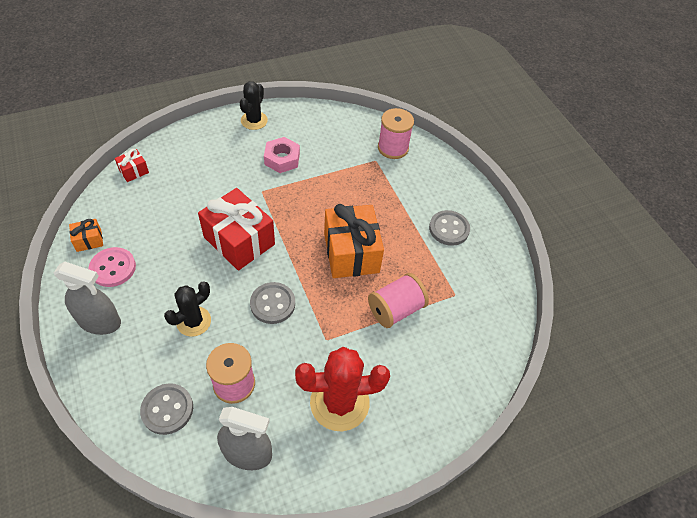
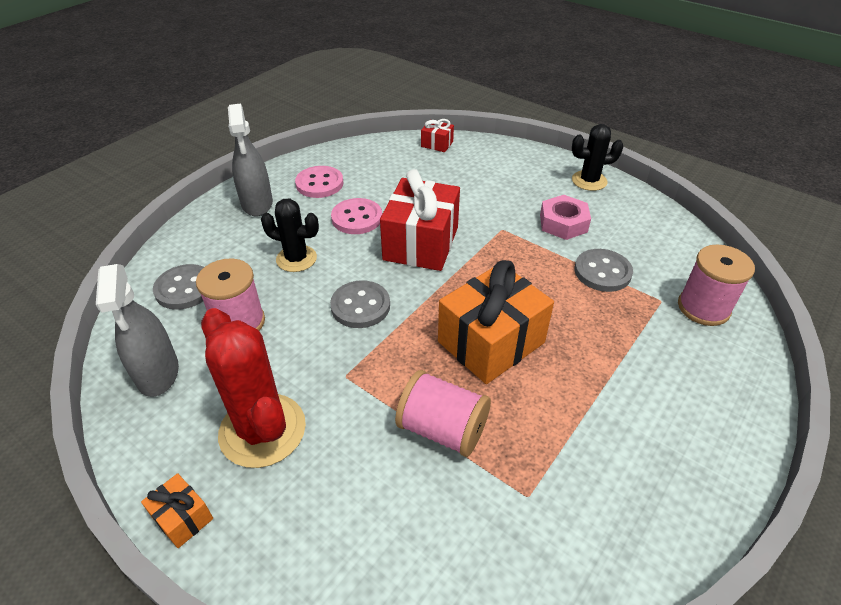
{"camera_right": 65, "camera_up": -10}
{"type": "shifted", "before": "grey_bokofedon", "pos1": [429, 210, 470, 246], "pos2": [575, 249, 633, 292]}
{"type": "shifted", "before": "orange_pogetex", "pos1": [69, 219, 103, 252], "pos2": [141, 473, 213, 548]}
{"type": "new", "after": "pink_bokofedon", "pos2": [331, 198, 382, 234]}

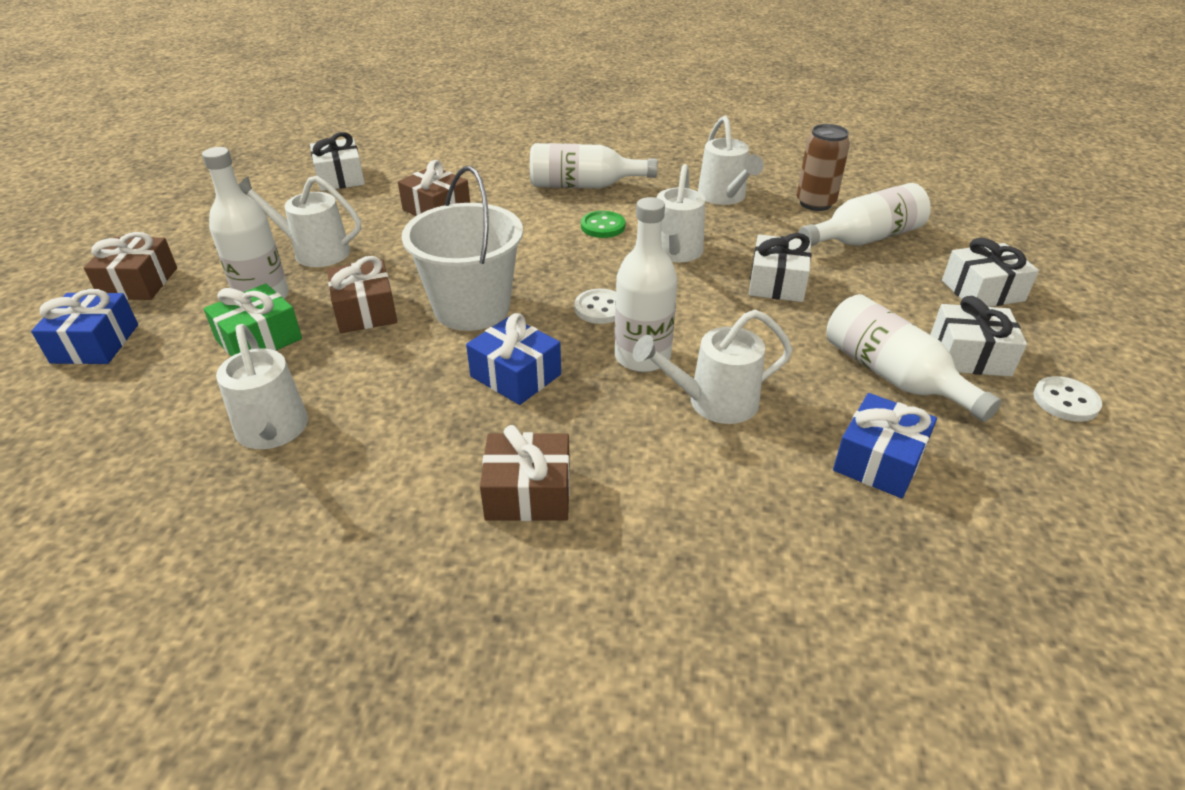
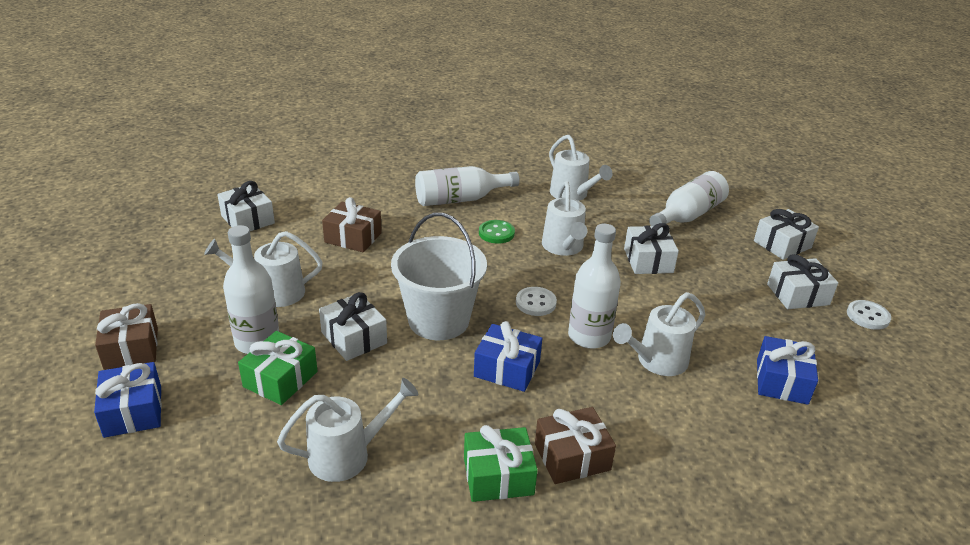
{"camera_right": -20, "camera_up": -5}
{"type": "gone", "before": "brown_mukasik", "pos1": [797, 124, 850, 211]}
{"type": "repainted", "before": "brown_pogetex", "after": "white_pogetex", "pos1": [327, 256, 397, 333], "pos2": [319, 292, 387, 361]}
{"type": "gone", "before": "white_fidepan", "pos1": [827, 294, 1001, 422]}
{"type": "rotated", "before": "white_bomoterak", "pos1": [216, 324, 308, 449], "pos2": [277, 378, 419, 482], "turn": -75}
{"type": "new", "after": "green_pogetex", "pos2": [464, 425, 538, 502]}

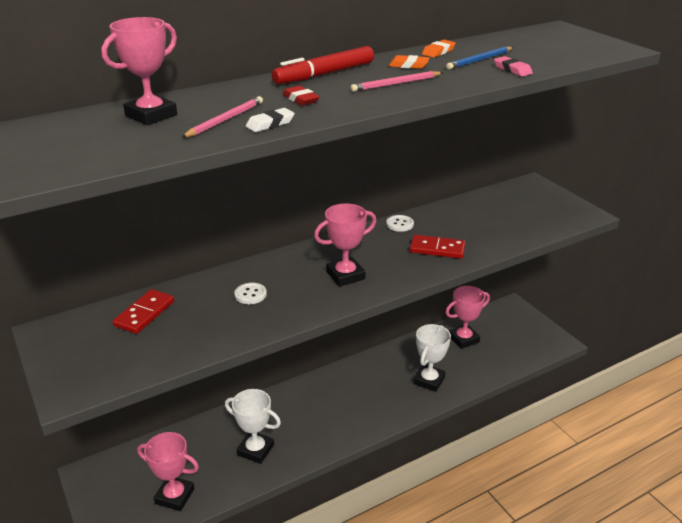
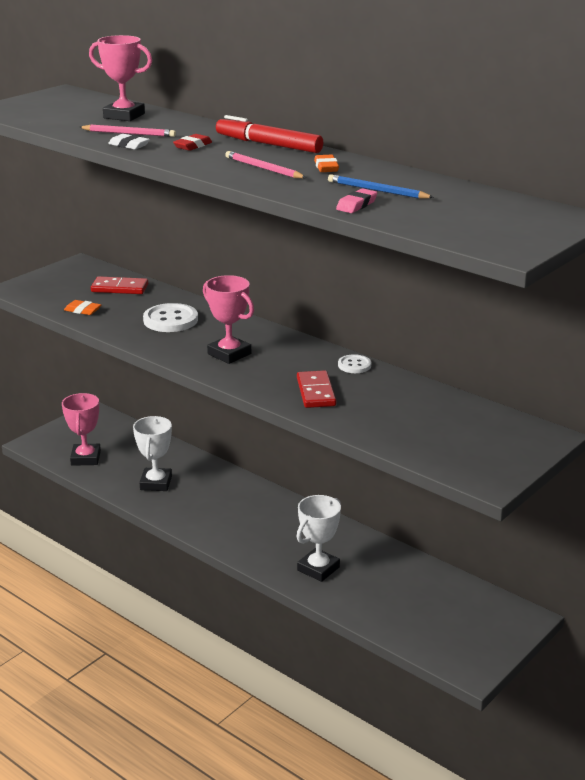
{"camera_right": 70, "camera_up": -5}
{"type": "shifted", "before": "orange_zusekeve", "pos1": [422, 40, 456, 58], "pos2": [64, 300, 101, 315]}
{"type": "scaled", "before": "white_bokofedon", "pos1": [235, 283, 267, 304], "pos2": [143, 303, 198, 332], "scale": 1.76}
{"type": "gone", "before": "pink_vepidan", "pos1": [445, 286, 490, 349]}
{"type": "rotated", "before": "white_vepidan", "pos1": [414, 324, 451, 392], "pos2": [297, 495, 341, 582], "turn": -60}

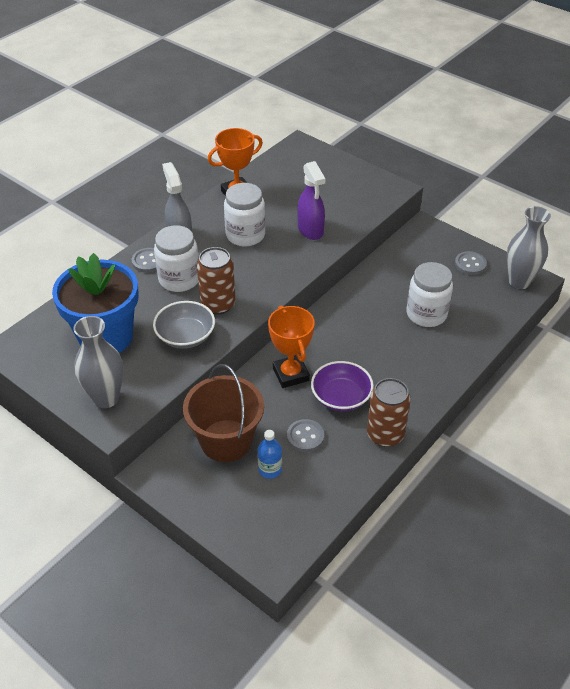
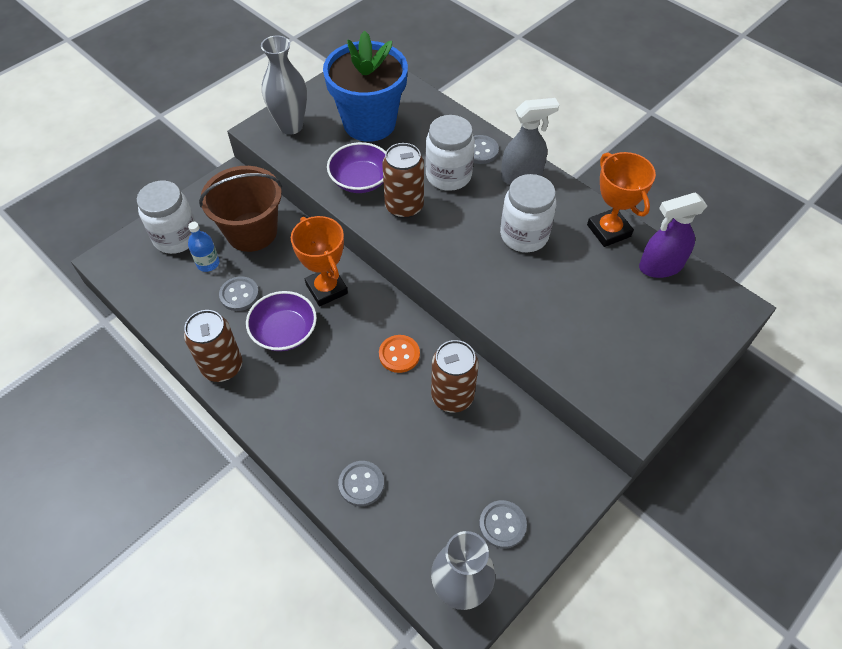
{"camera_right": 95, "camera_up": 10}
{"type": "shifted", "before": "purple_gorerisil", "pos1": [297, 161, 325, 240], "pos2": [639, 193, 707, 278]}
{"type": "shifted", "before": "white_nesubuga", "pos1": [406, 262, 453, 327], "pos2": [137, 181, 196, 254]}
{"type": "repainted", "before": "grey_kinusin", "after": "purple_kinusin", "pos1": [153, 301, 215, 349], "pos2": [327, 142, 386, 193]}
{"type": "rotated", "before": "orange_vepidan", "pos1": [268, 305, 315, 388], "pos2": [291, 216, 348, 306], "turn": 75}
{"type": "new", "after": "orange_bokofedon", "pos2": [379, 335, 420, 373]}
{"type": "new", "after": "brown_mukasik", "pos2": [431, 340, 479, 413]}
{"type": "new", "after": "grey_bokofedon", "pos2": [338, 461, 384, 506]}

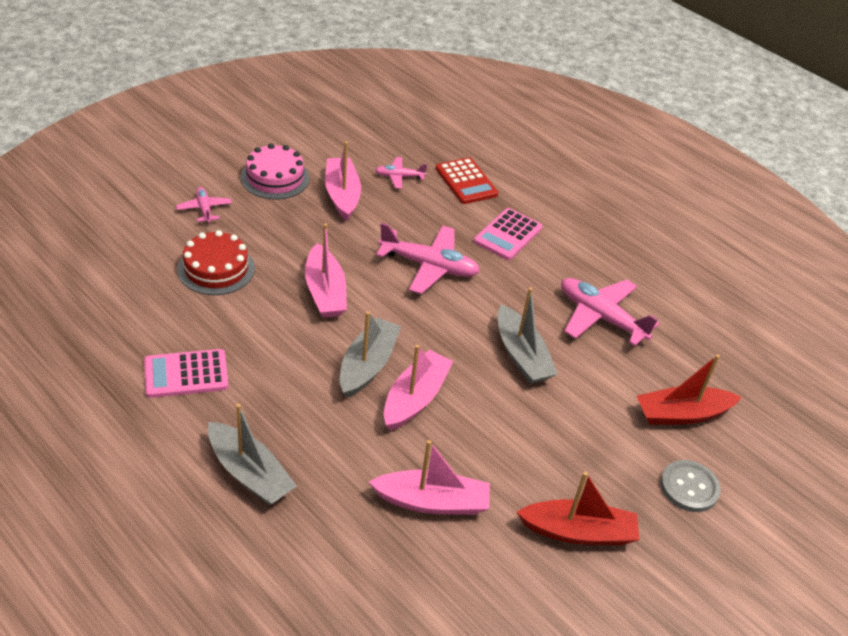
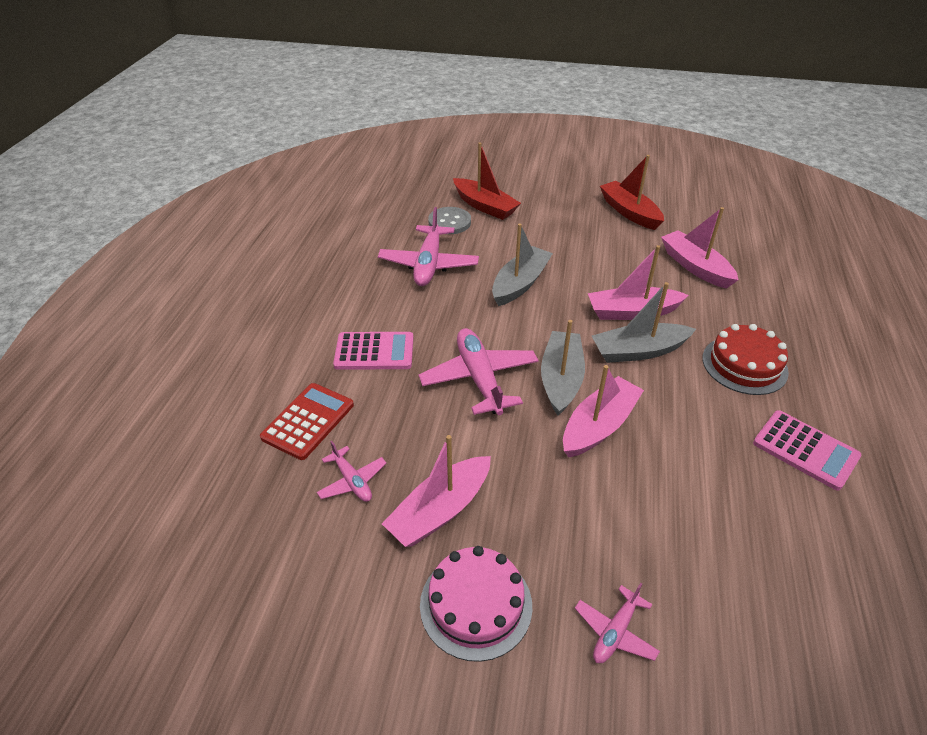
{"camera_right": -120, "camera_up": 0}
{"type": "shifted", "before": "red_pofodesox", "pos1": [177, 230, 255, 295], "pos2": [702, 324, 789, 395]}
{"type": "shifted", "before": "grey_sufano", "pos1": [208, 404, 297, 505], "pos2": [541, 320, 585, 416]}
{"type": "shifted", "before": "grey_bokofedon", "pos1": [661, 460, 721, 512], "pos2": [428, 207, 471, 234]}

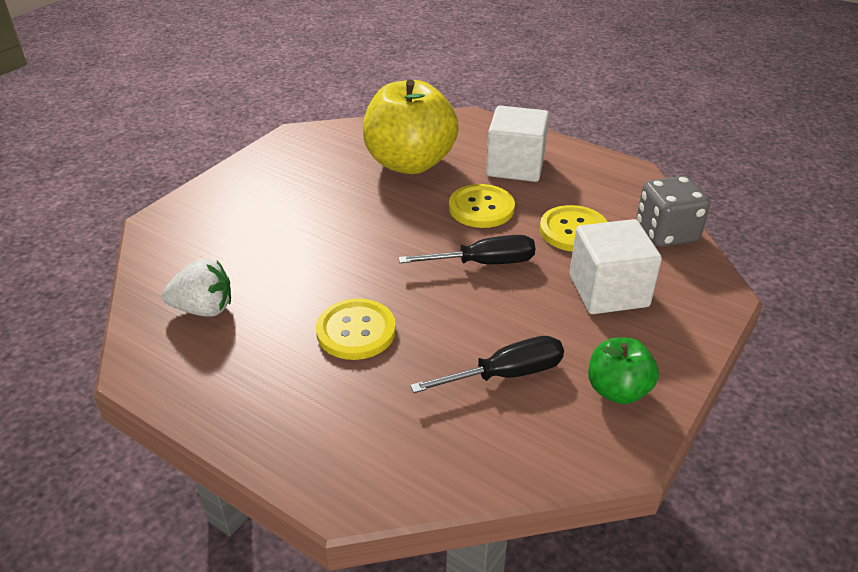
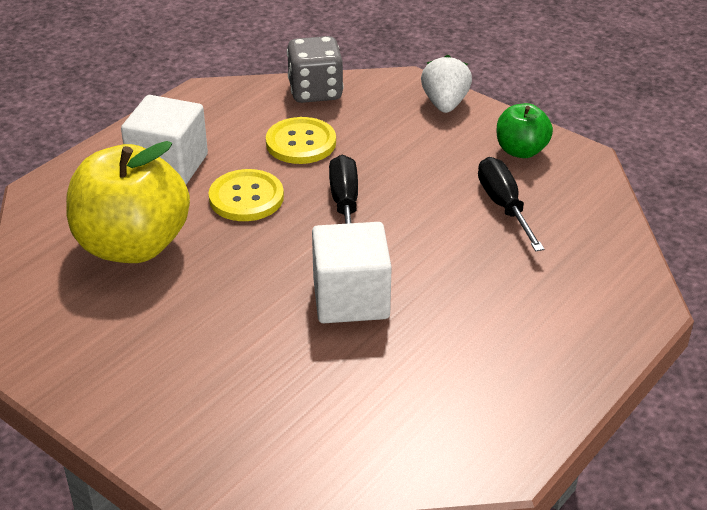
{"camera_right": -85, "camera_up": 0}
{"type": "shifted", "before": "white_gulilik", "pos1": [569, 219, 662, 314], "pos2": [312, 222, 392, 323]}
{"type": "shifted", "before": "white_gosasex", "pos1": [162, 258, 231, 317], "pos2": [421, 55, 472, 113]}
{"type": "gone", "before": "yellow_bokofedon", "pos1": [316, 298, 396, 360]}

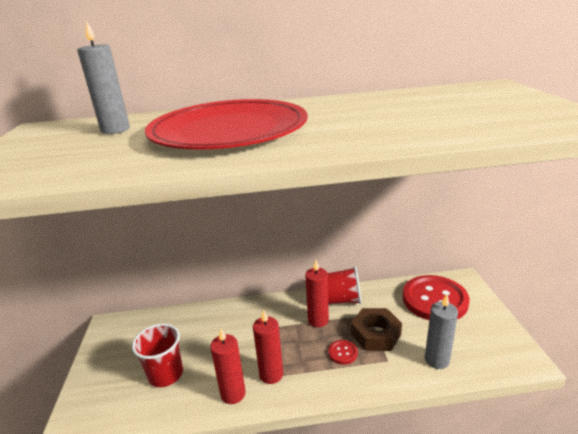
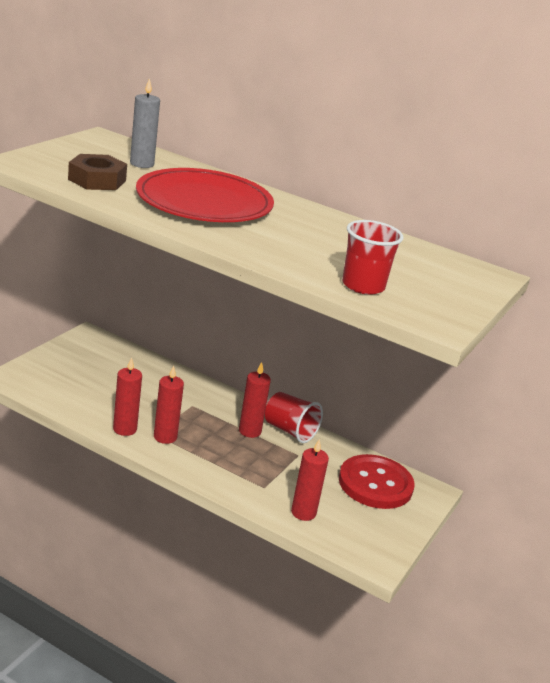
{"camera_right": 30, "camera_up": 0}
{"type": "repainted", "before": "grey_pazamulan", "after": "red_pazamulan", "pos1": [425, 294, 458, 369], "pos2": [291, 439, 329, 521]}
{"type": "shifted", "before": "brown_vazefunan", "pos1": [351, 308, 402, 351], "pos2": [68, 154, 127, 190]}
{"type": "shifted", "before": "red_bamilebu", "pos1": [132, 324, 183, 387], "pos2": [342, 220, 404, 295]}
{"type": "gone", "before": "red_bokofedon", "pos1": [328, 340, 358, 364]}

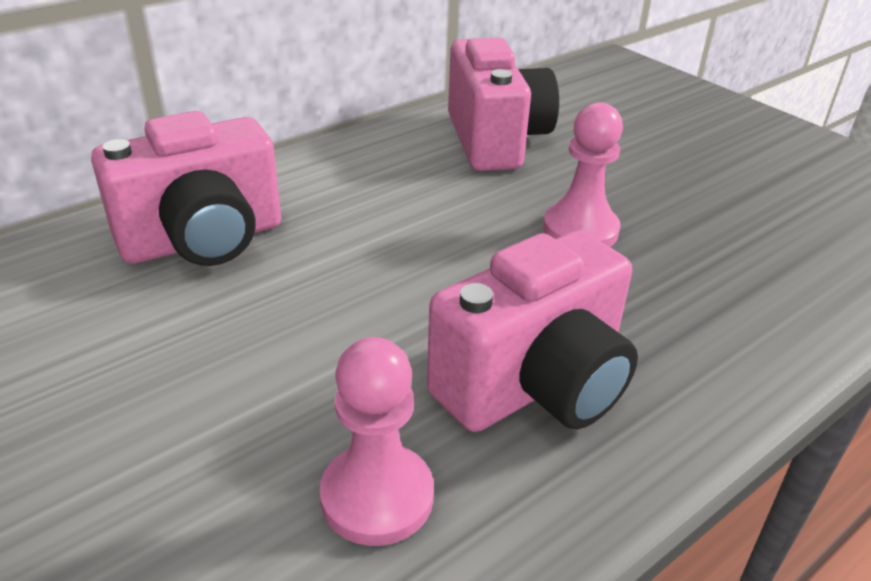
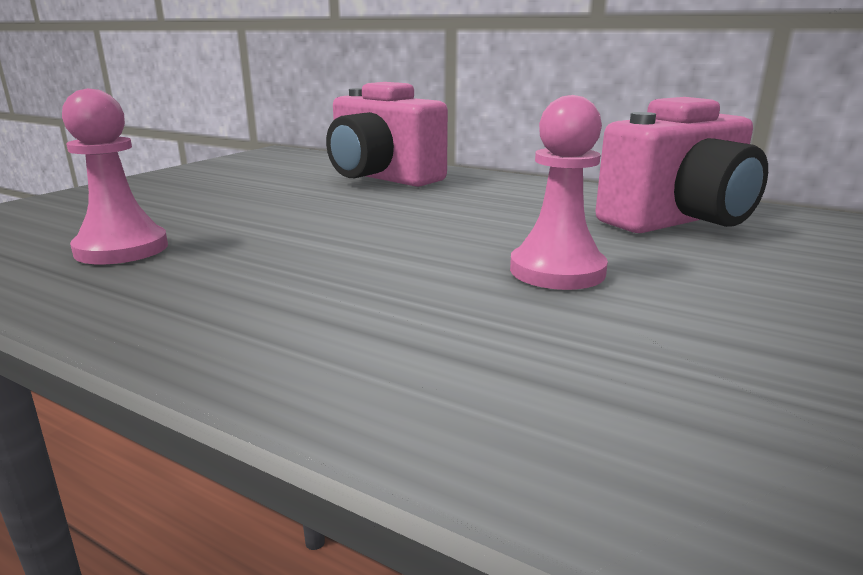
{"camera_right": 70, "camera_up": -15}
{"type": "gone", "before": "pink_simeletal", "pos1": [427, 230, 638, 432]}

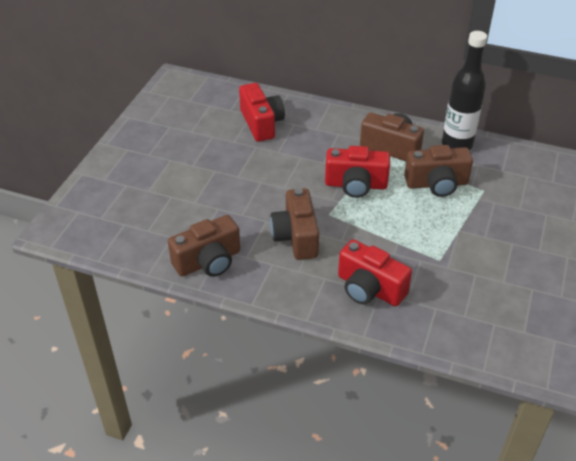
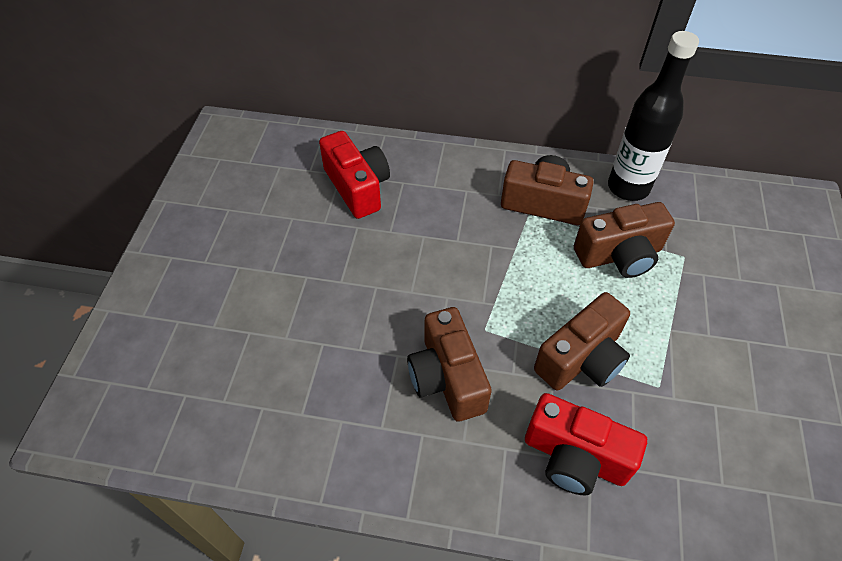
{"camera_right": -10, "camera_up": 10}
{"type": "gone", "before": "red_simeletal", "pos1": [325, 146, 390, 198]}
{"type": "shifted", "before": "brown_simeletal", "pos1": [168, 215, 240, 277], "pos2": [534, 292, 630, 391]}

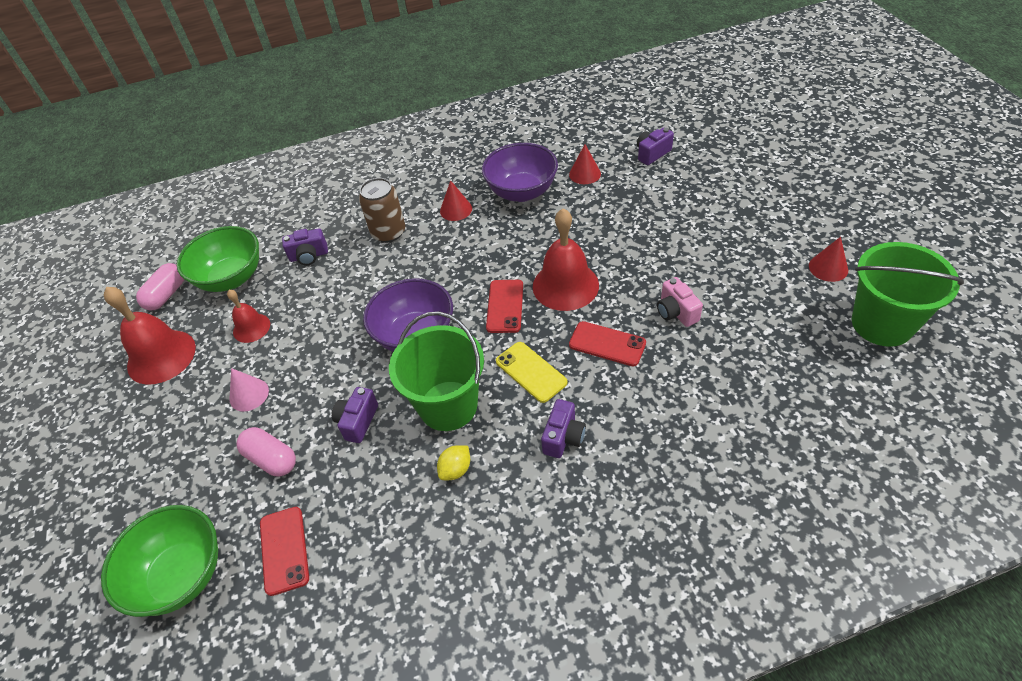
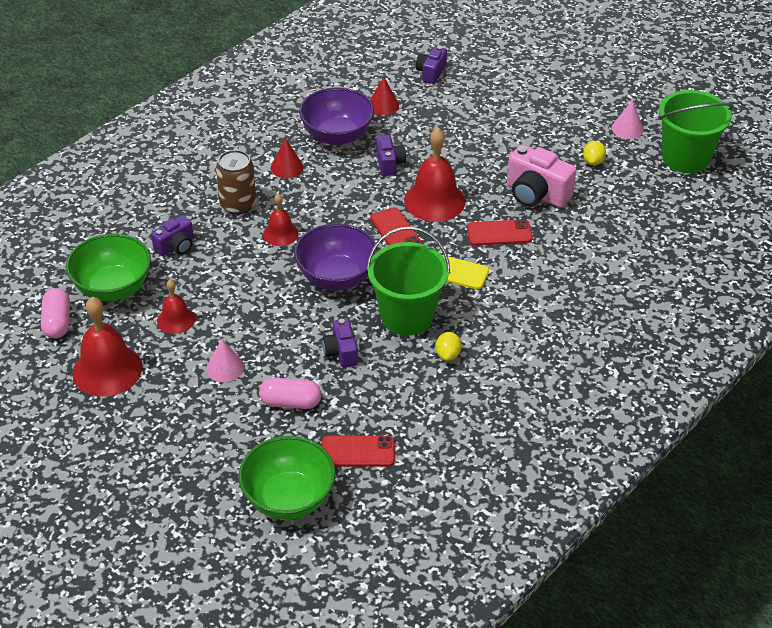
{"camera_right": -35, "camera_up": -5}
{"type": "repainted", "before": "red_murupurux", "after": "pink_murupurux", "pos1": [809, 237, 848, 282], "pos2": [612, 100, 644, 139]}
{"type": "scaled", "before": "pink_simeletal", "pos1": [657, 277, 703, 327], "pos2": [507, 145, 576, 208], "scale": 1.68}
{"type": "shifted", "before": "purple_simeletal", "pos1": [541, 399, 586, 458], "pos2": [376, 135, 406, 176]}
{"type": "rotated", "before": "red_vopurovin", "pos1": [260, 507, 309, 596], "pos2": [322, 436, 395, 467], "turn": -45}
{"type": "new", "after": "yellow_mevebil", "pos2": [583, 141, 606, 165]}
{"type": "new", "after": "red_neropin", "pos2": [263, 194, 299, 246]}

